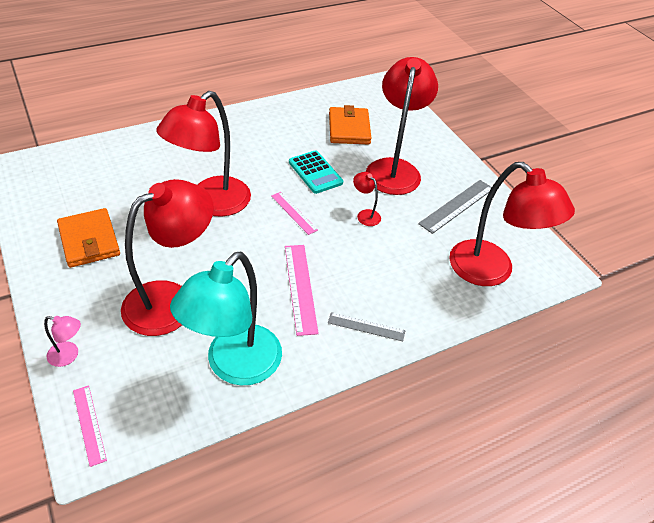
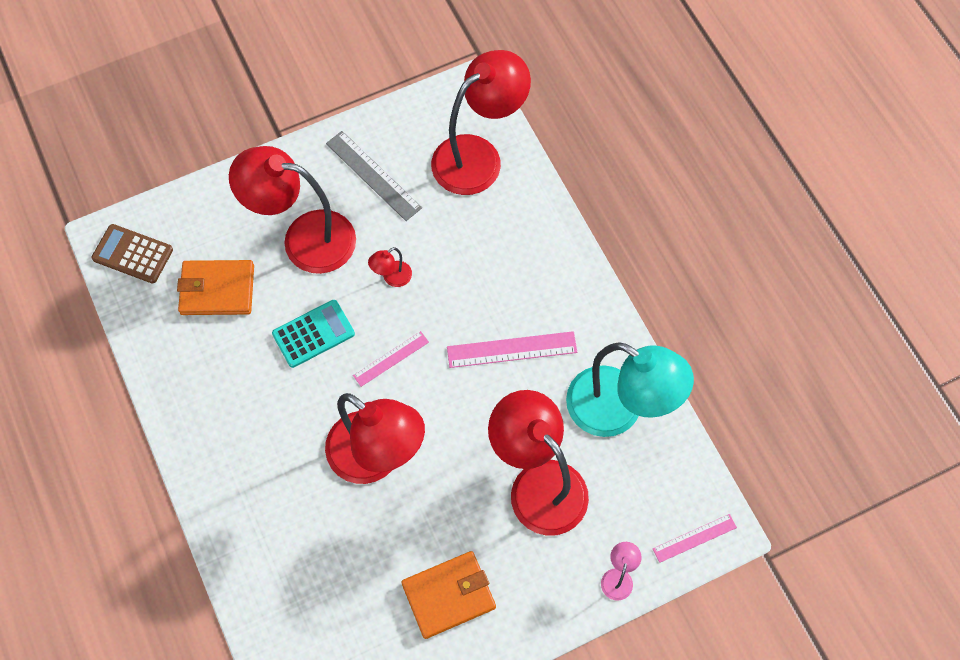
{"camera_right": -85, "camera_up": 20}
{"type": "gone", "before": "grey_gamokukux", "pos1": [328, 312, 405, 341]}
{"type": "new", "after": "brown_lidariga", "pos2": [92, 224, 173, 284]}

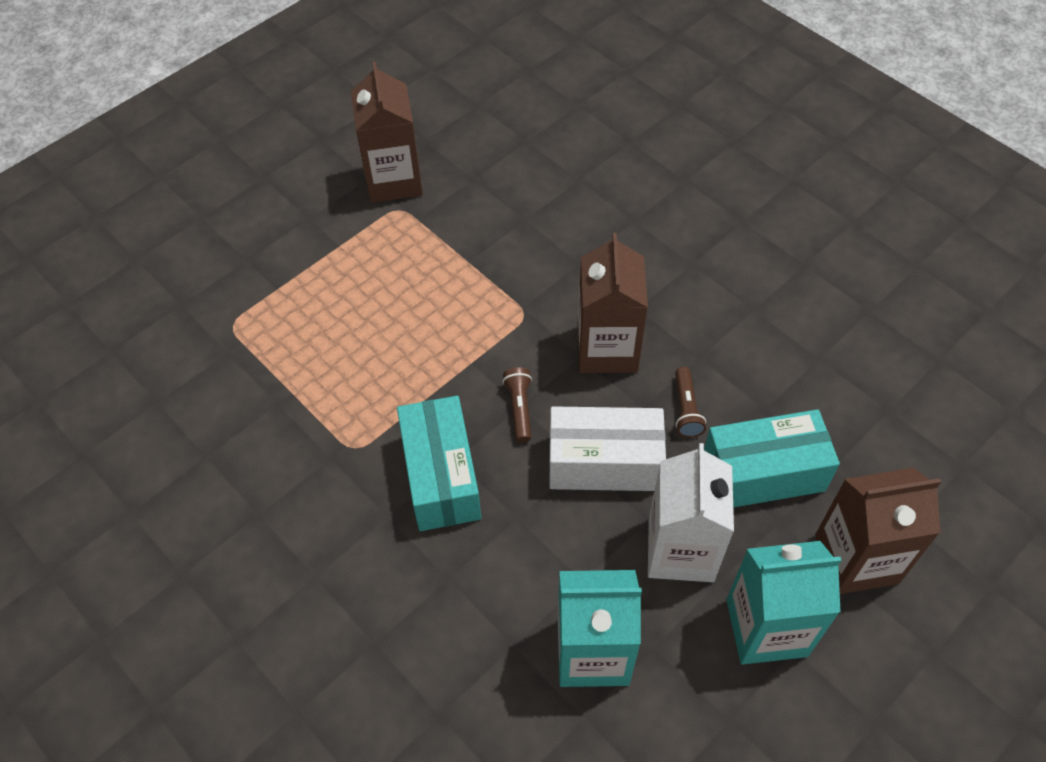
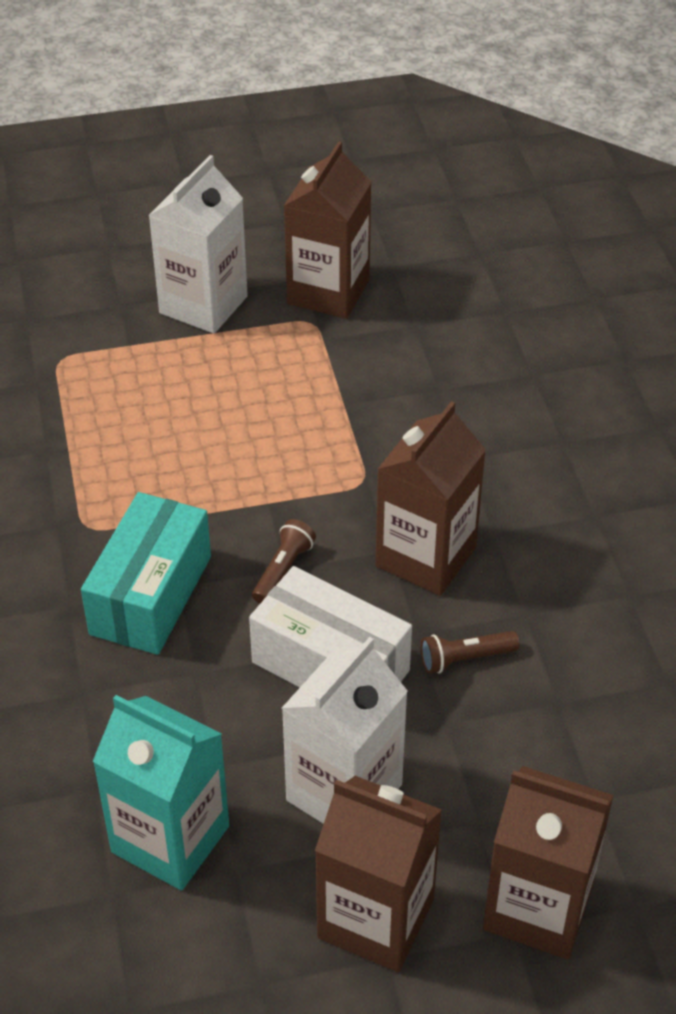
{"camera_right": 30, "camera_up": -10}
{"type": "rotated", "before": "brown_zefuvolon", "pos1": [675, 367, 706, 438], "pos2": [421, 631, 520, 674], "turn": 45}
{"type": "gone", "before": "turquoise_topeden", "pos1": [704, 409, 840, 508]}
{"type": "repainted", "before": "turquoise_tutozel", "after": "brown_tutozel", "pos1": [726, 541, 842, 665], "pos2": [315, 776, 442, 972]}
{"type": "new", "after": "white_tutozel", "pos2": [149, 155, 248, 334]}

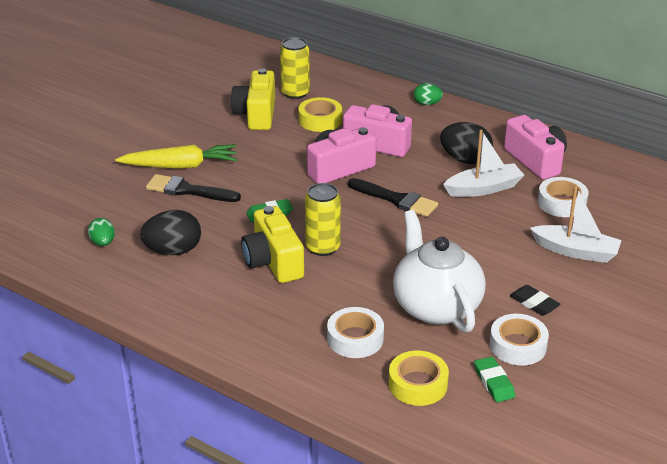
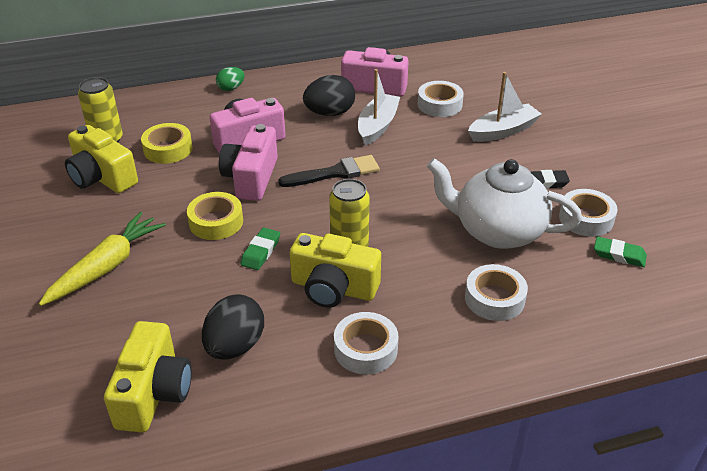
{"camera_right": -50, "camera_up": 5}
{"type": "gone", "before": "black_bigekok", "pos1": [146, 174, 241, 202]}
{"type": "swapped", "before": "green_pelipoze", "after": "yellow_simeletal", "pos1": [88, 218, 115, 246], "pos2": [104, 321, 192, 432]}
{"type": "shifted", "before": "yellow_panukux", "pos1": [389, 351, 449, 406], "pos2": [187, 192, 243, 240]}
{"type": "new", "after": "white_panukux", "pos2": [334, 312, 399, 375]}

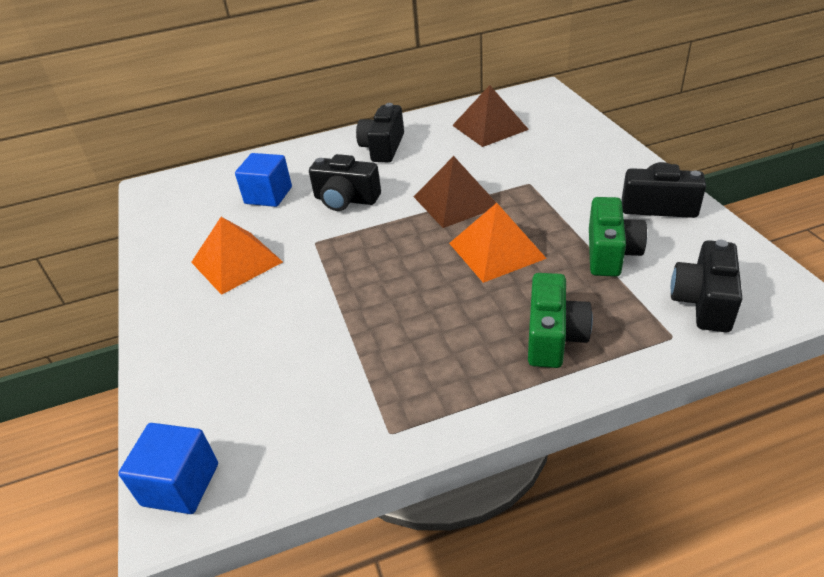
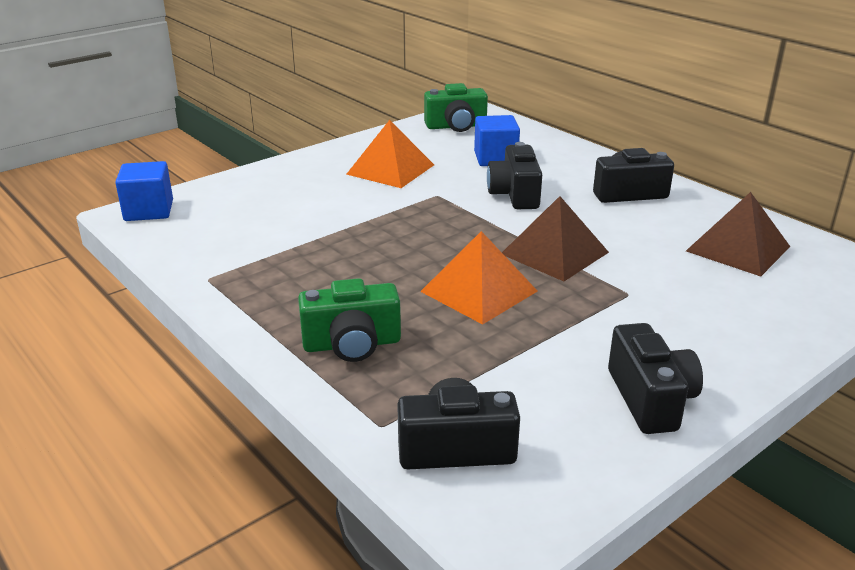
{"camera_right": 65, "camera_up": -10}
{"type": "shifted", "before": "green_simeletal", "pos1": [589, 197, 647, 277], "pos2": [424, 83, 488, 132]}

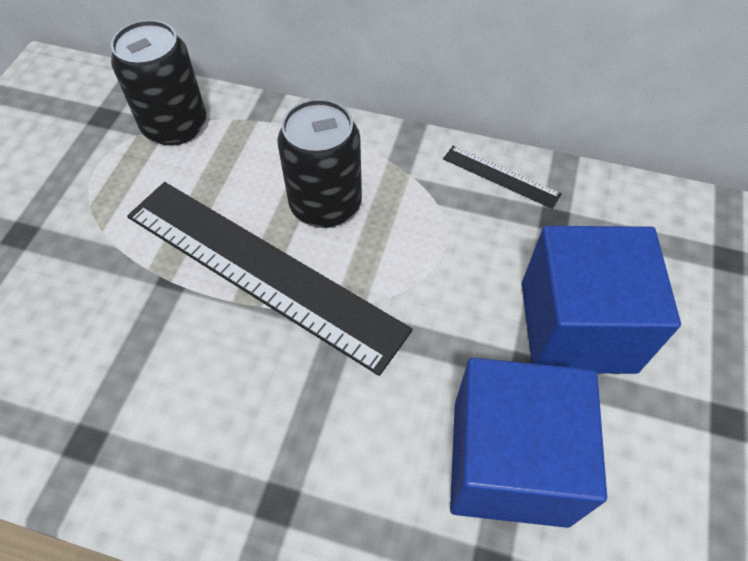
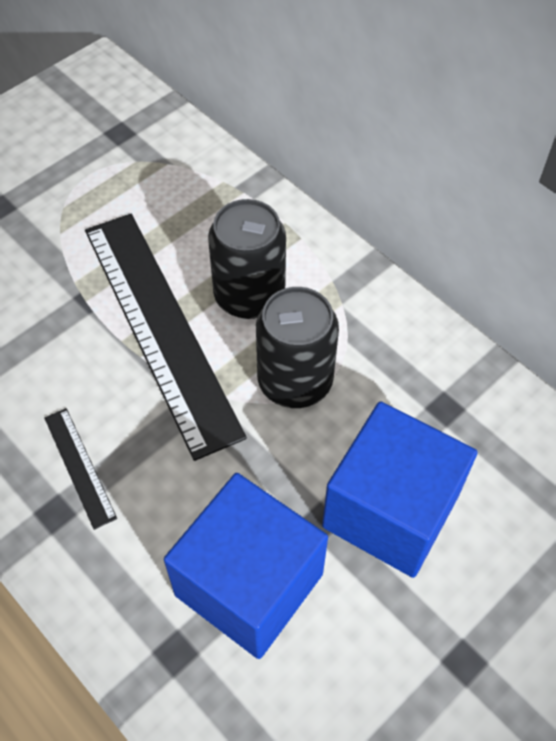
{"camera_right": 30, "camera_up": 0}
{"type": "shifted", "before": "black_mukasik", "pos1": [111, 20, 206, 146], "pos2": [256, 287, 339, 408]}
{"type": "shifted", "before": "black_gamokukux", "pos1": [443, 145, 561, 209], "pos2": [44, 408, 117, 530]}

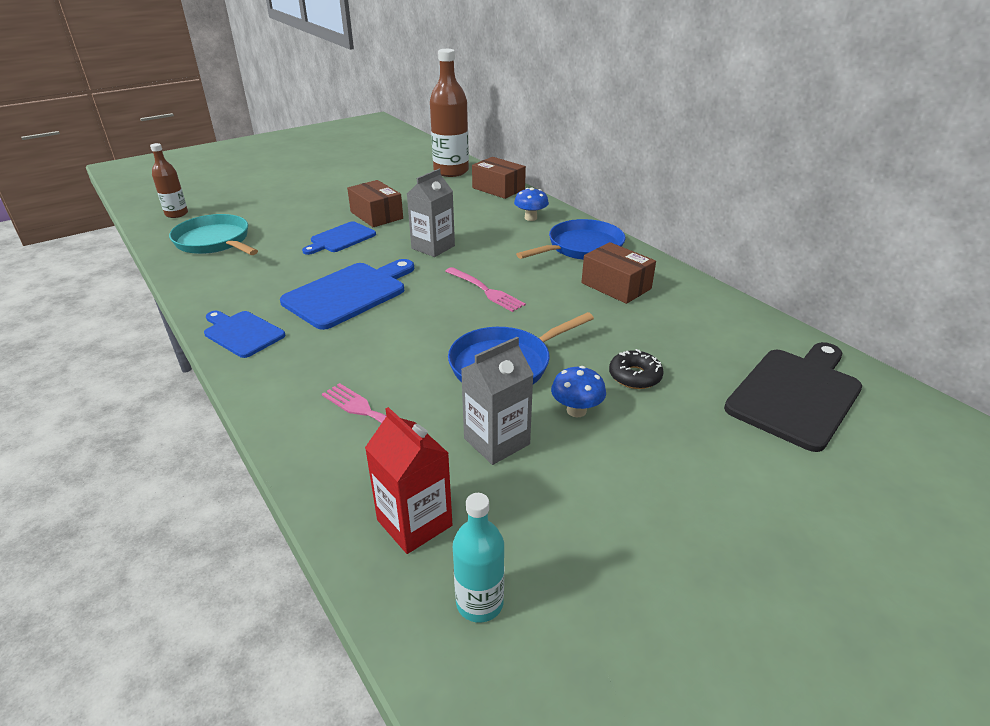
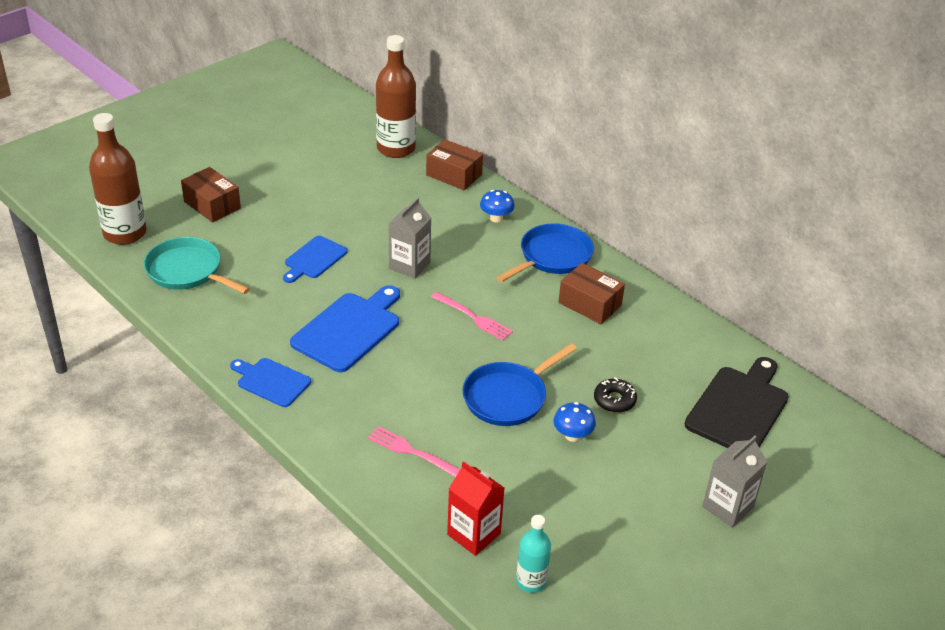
{"camera_right": -10, "camera_up": 5}
{"type": "scaled", "before": "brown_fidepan", "pos1": [150, 143, 188, 218], "pos2": [89, 113, 147, 245], "scale": 1.85}
{"type": "shifted", "before": "brown_topeden", "pos1": [347, 180, 403, 227], "pos2": [181, 167, 241, 223]}
{"type": "shifted", "before": "grey_tutozel", "pos1": [461, 337, 534, 465], "pos2": [702, 436, 767, 527]}

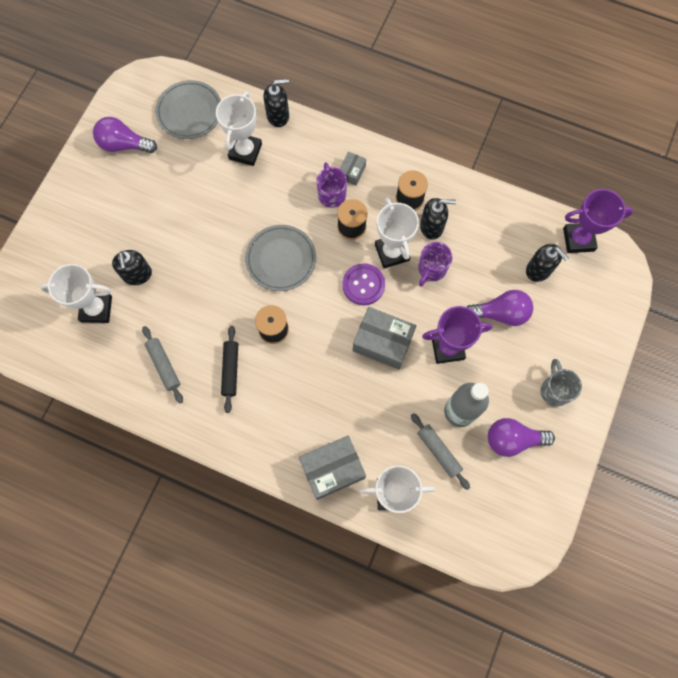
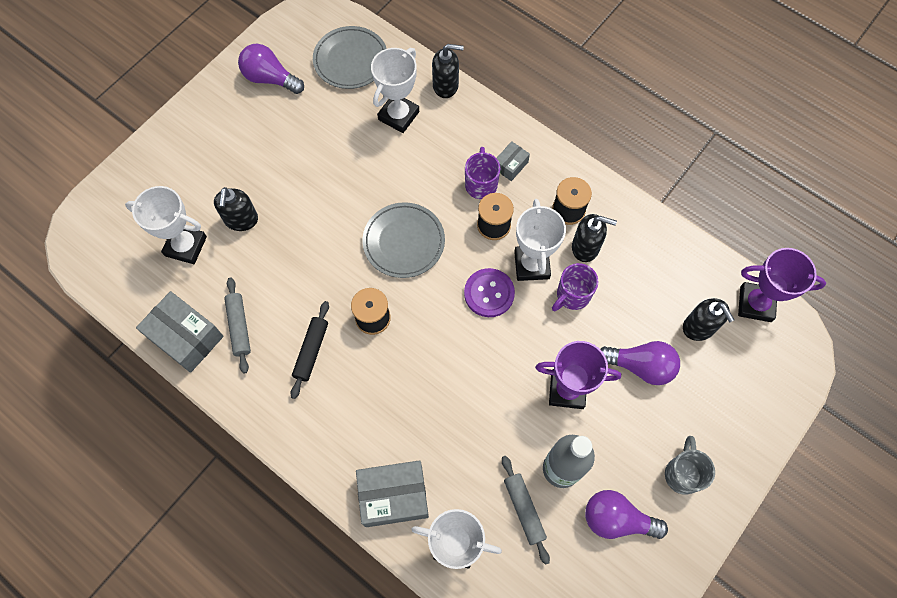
{"camera_right": 15, "camera_up": -5}
{"type": "shifted", "before": "grey_topeden", "pos1": [353, 307, 416, 369], "pos2": [136, 291, 224, 373]}

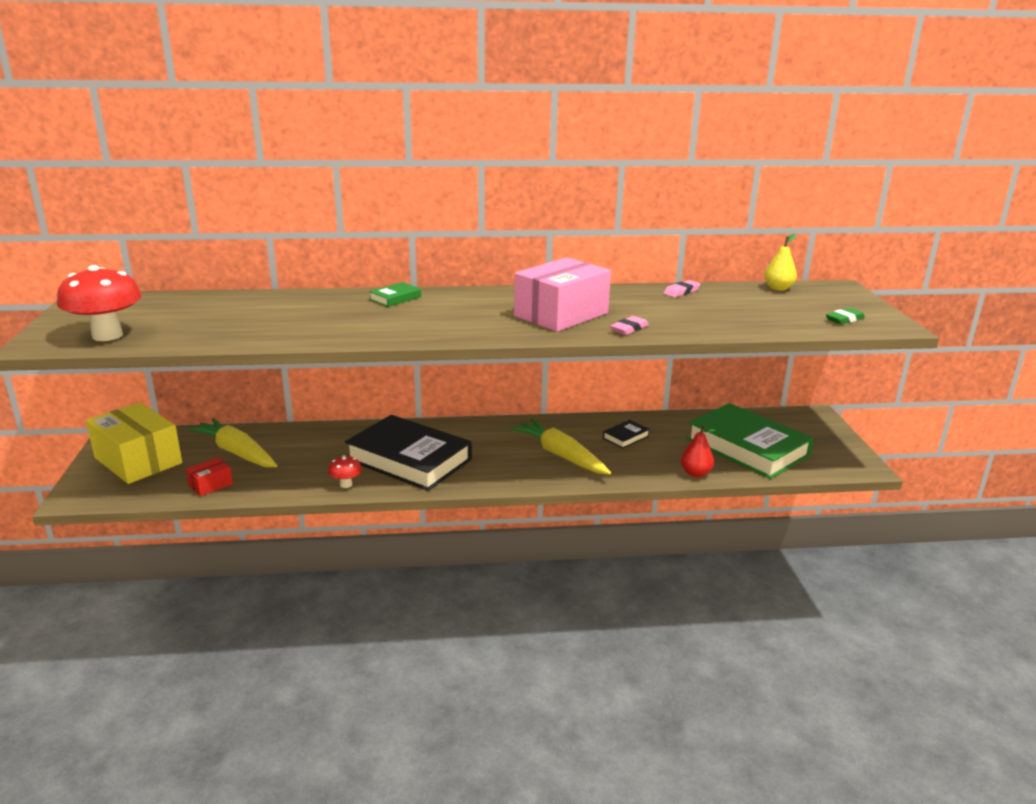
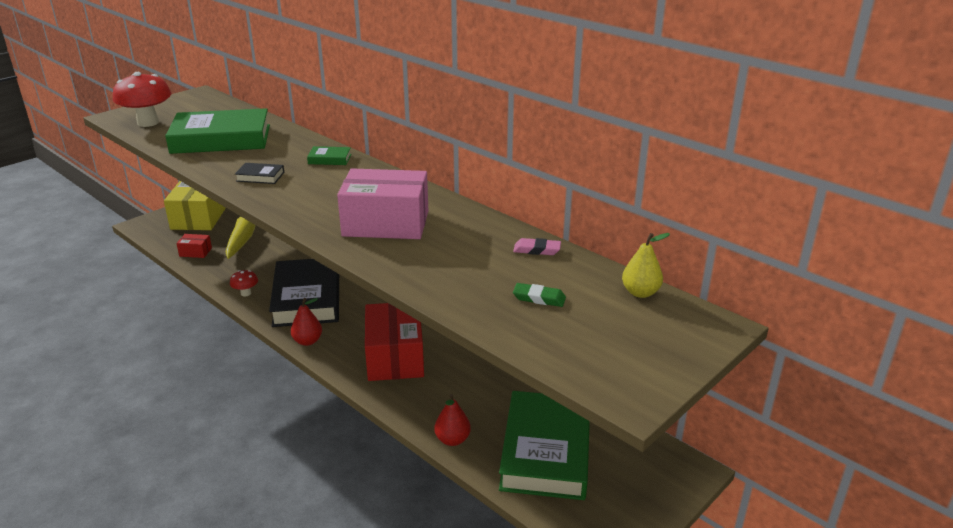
{"camera_right": 50, "camera_up": 5}
{"type": "shifted", "before": "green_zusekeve", "pos1": [826, 308, 865, 325], "pos2": [513, 283, 566, 307]}
{"type": "gone", "before": "pink_zusekeve", "pos1": [610, 316, 649, 335]}
{"type": "swapped", "before": "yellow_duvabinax", "after": "red_topeden", "pos1": [510, 419, 611, 475], "pos2": [365, 303, 424, 381]}
{"type": "shifted", "before": "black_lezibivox", "pos1": [603, 420, 650, 449], "pos2": [235, 163, 284, 184]}
{"type": "new", "after": "green_lezibivox", "pos2": [165, 108, 270, 154]}
{"type": "new", "after": "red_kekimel", "pos2": [291, 298, 322, 346]}

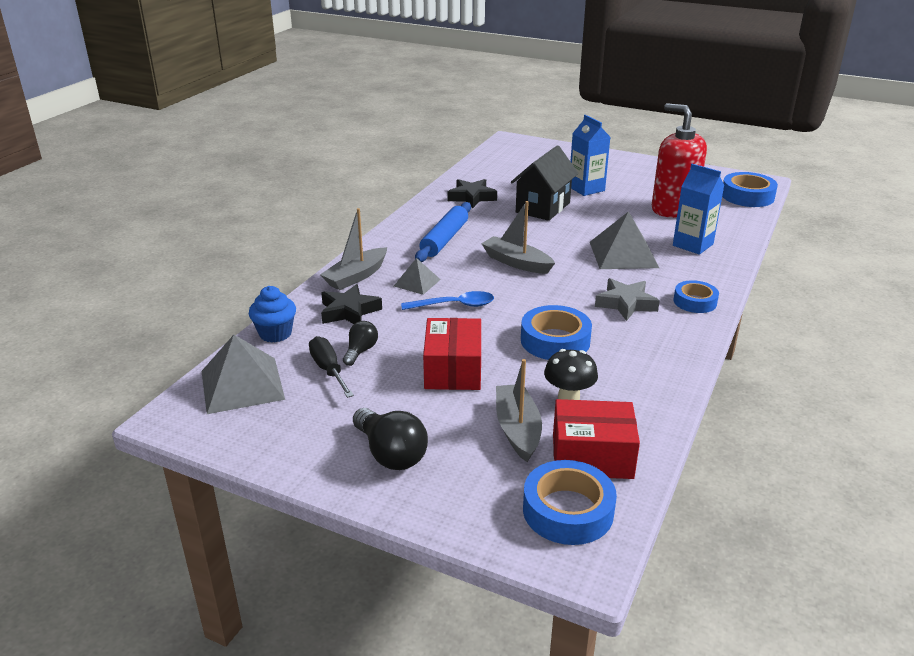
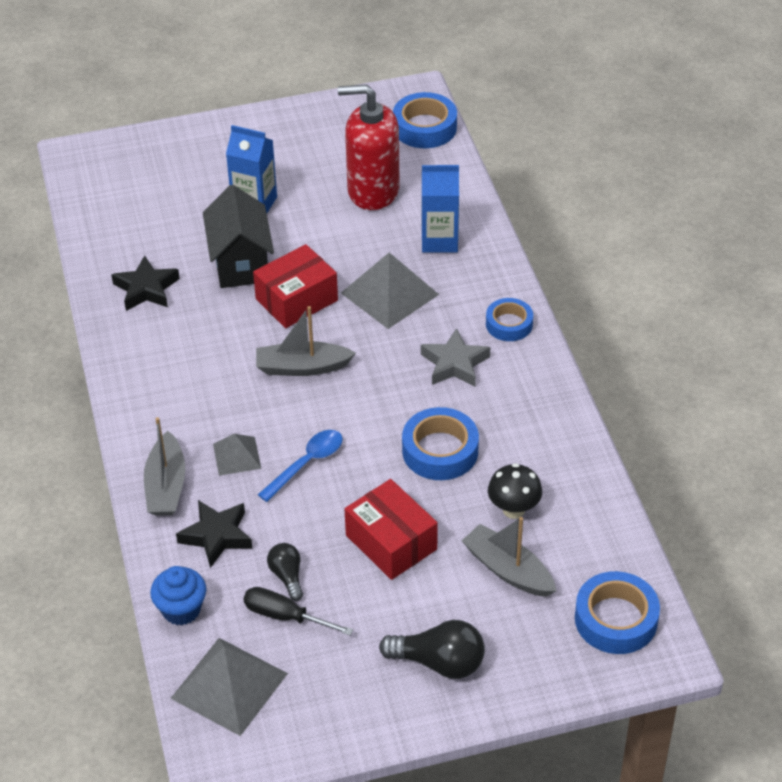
{"camera_right": -40, "camera_up": 15}
{"type": "gone", "before": "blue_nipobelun", "pos1": [415, 202, 471, 262]}
{"type": "shifted", "before": "red_topeden", "pos1": [553, 399, 640, 479], "pos2": [253, 244, 338, 328]}

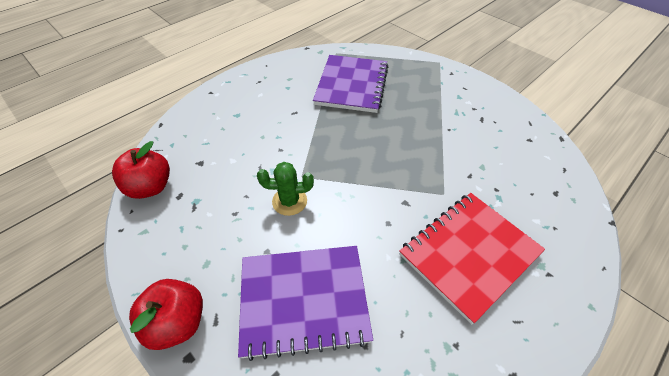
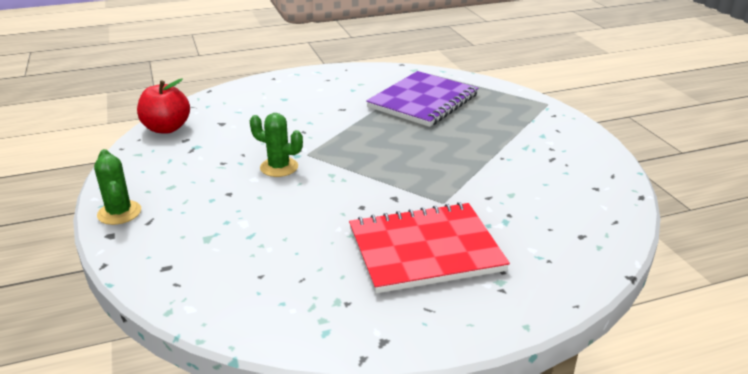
{"camera_right": 25, "camera_up": -20}
{"type": "gone", "before": "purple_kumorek", "pos1": [238, 246, 373, 361]}
{"type": "swapped", "before": "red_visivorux", "after": "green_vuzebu", "pos1": [129, 279, 203, 350], "pos2": [94, 149, 141, 225]}

